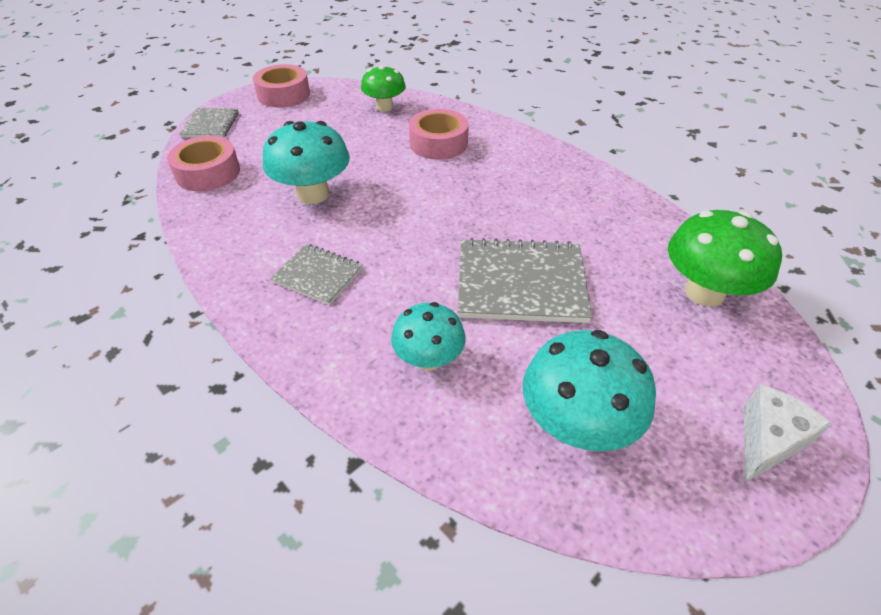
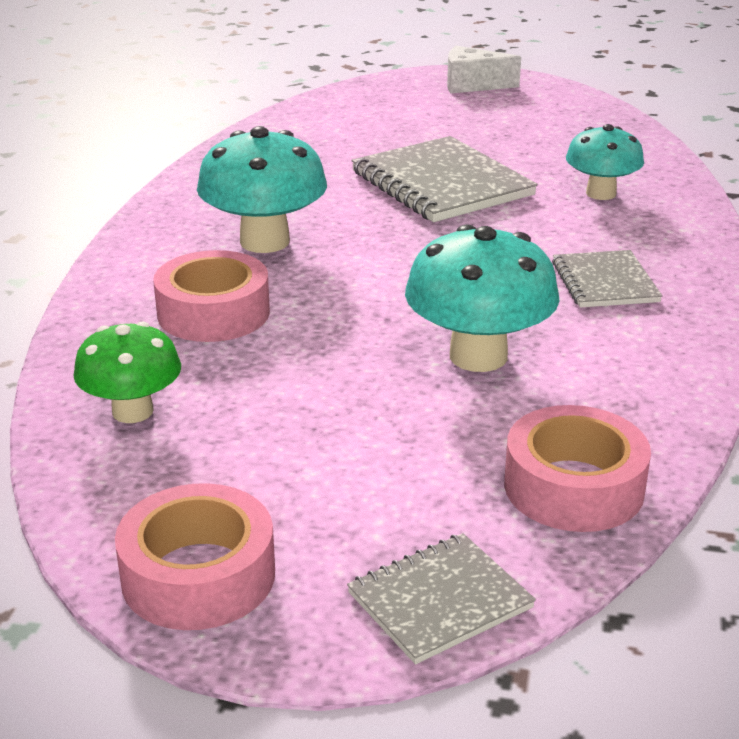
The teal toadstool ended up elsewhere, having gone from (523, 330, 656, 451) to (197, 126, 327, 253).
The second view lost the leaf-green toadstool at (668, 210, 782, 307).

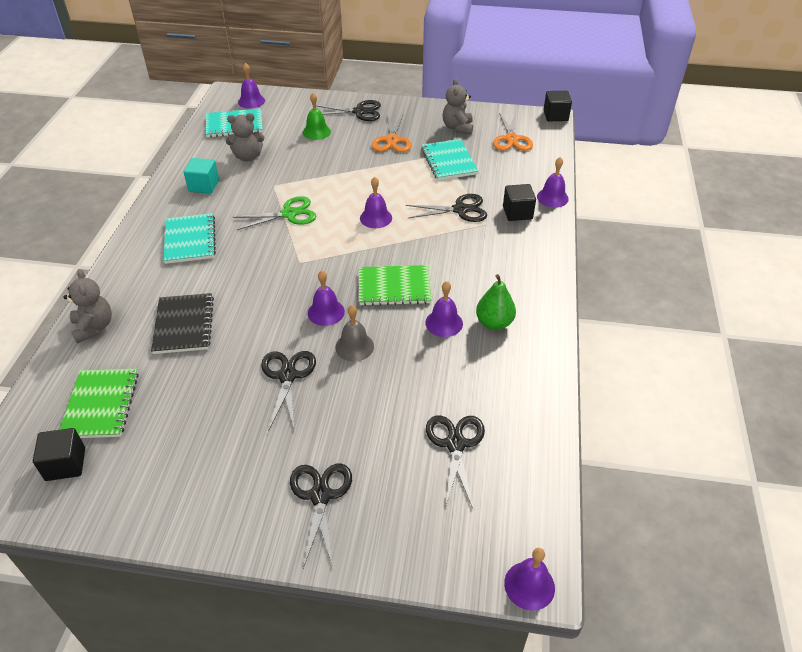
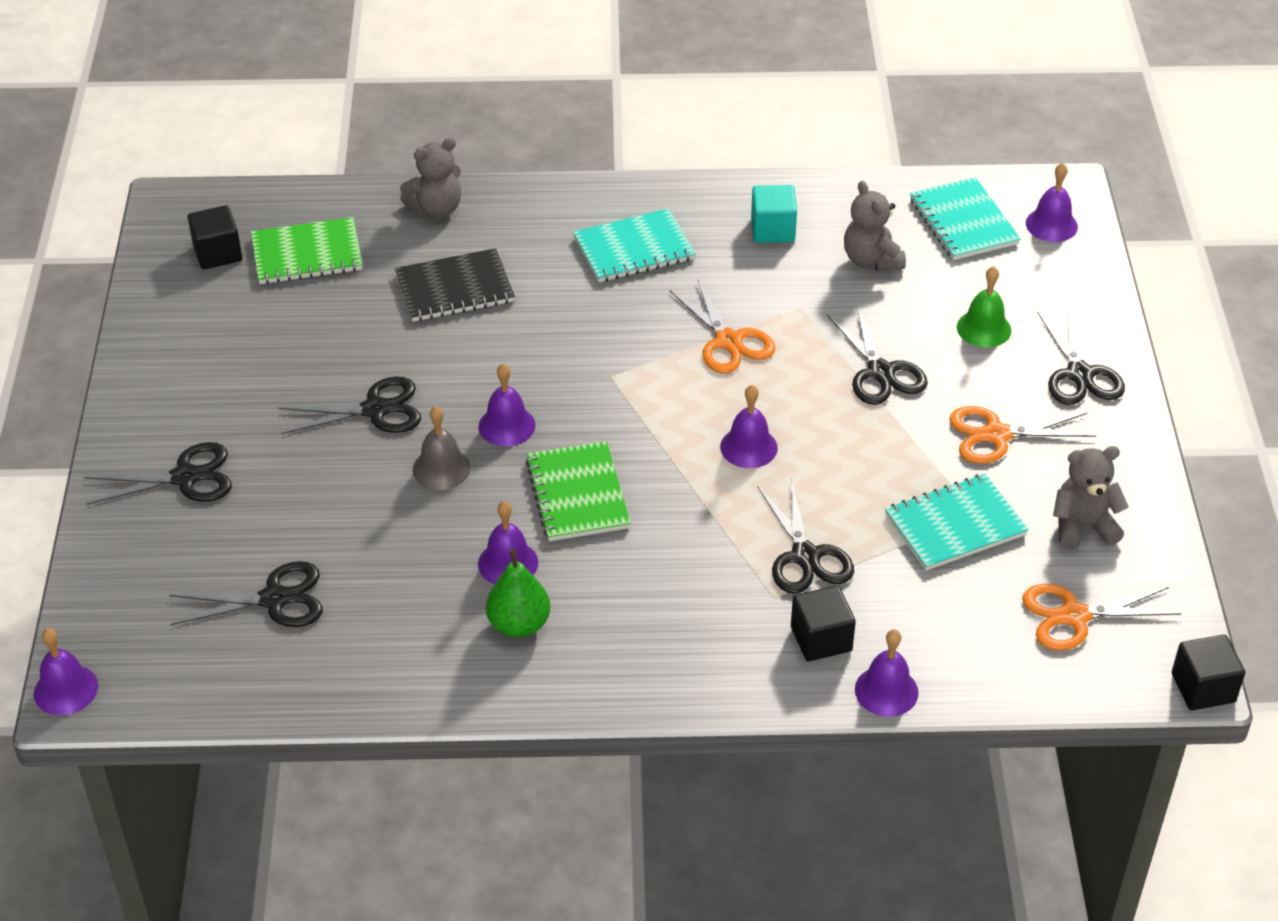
What was the leaf-green pair of scissors at (233, 196, 317, 230) turned into the orange pair of scissors at (669, 278, 776, 373).
The second view gained the black pair of scissors at (827, 306, 928, 405).

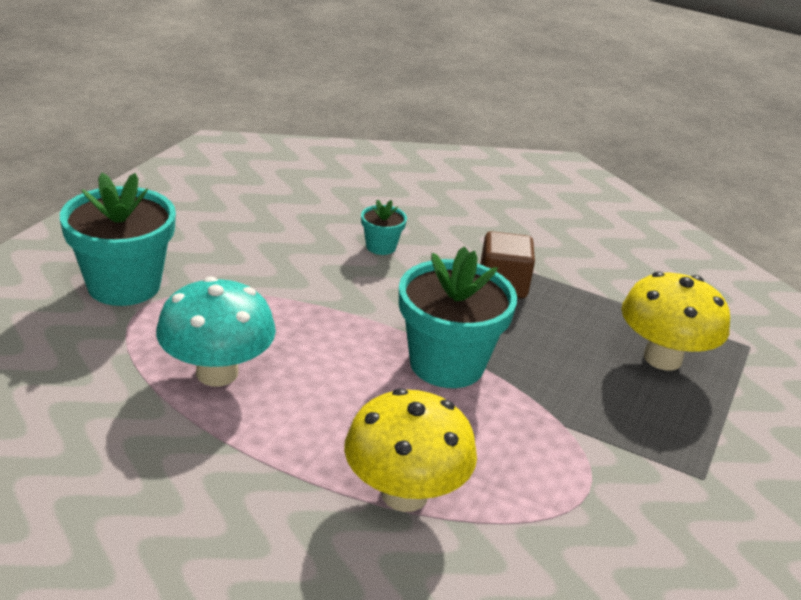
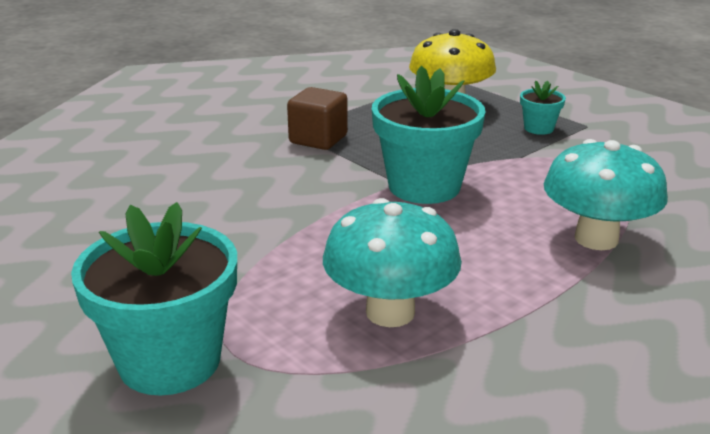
What was the yellow toadstool at (344, 388, 477, 512) turned into the teal toadstool at (544, 139, 668, 250).
The teal plant pot ended up elsewhere, having gone from (361, 199, 407, 255) to (520, 80, 566, 135).

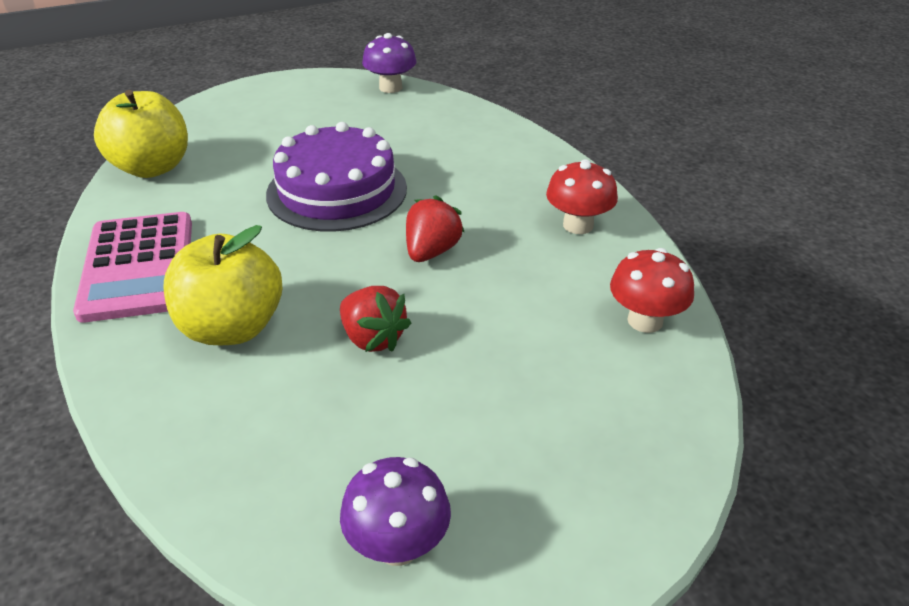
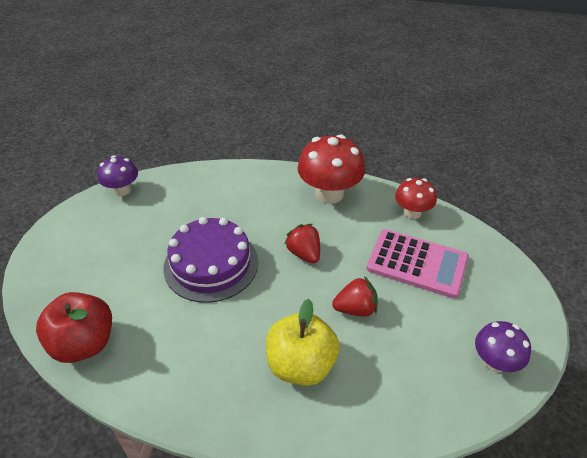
The pink pocket calculator ended up elsewhere, having gone from (73, 212, 192, 323) to (367, 229, 469, 298).
What was the yellow apple fruit at (94, 90, 188, 178) turned into the red apple fruit at (36, 292, 112, 363).
The size of the red toadstool at (546, 159, 618, 234) changed by a factor of 1.68.

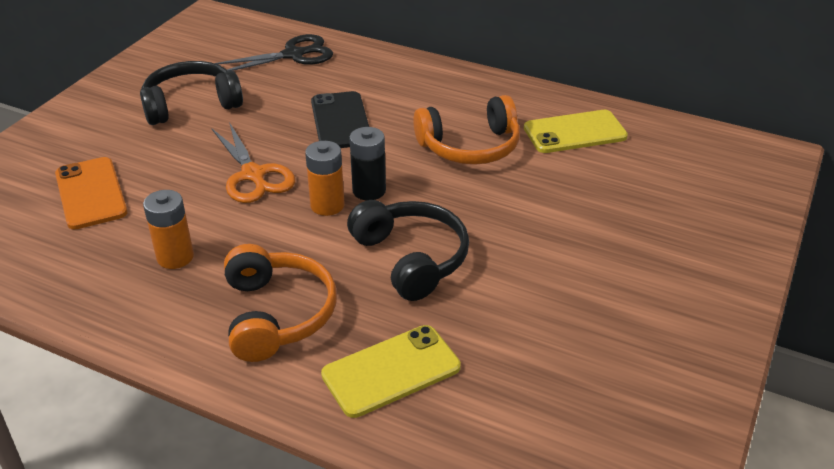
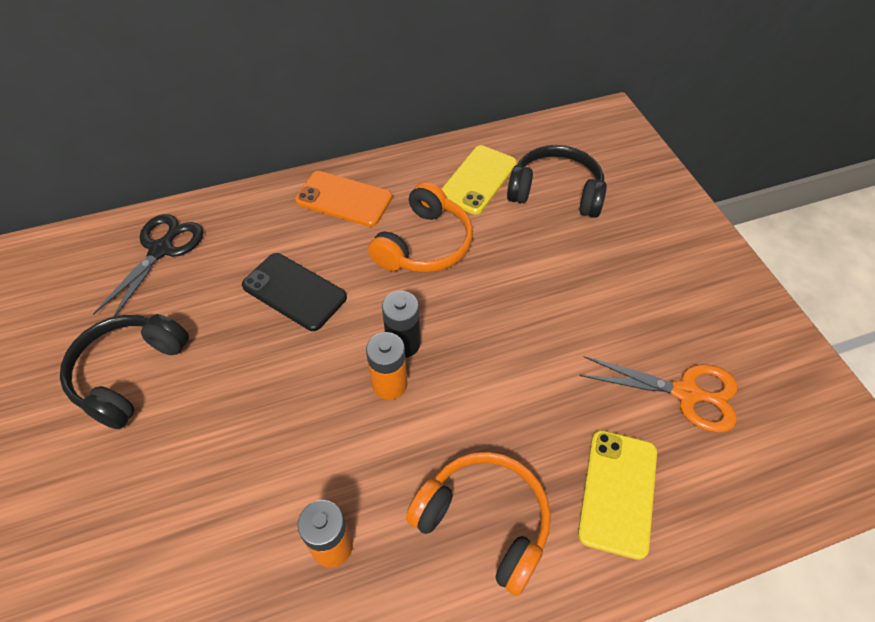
The orange mobile phone ended up elsewhere, having gone from (55, 157, 128, 230) to (295, 171, 392, 227).
The orange pair of scissors ended up elsewhere, having gone from (212, 122, 295, 203) to (580, 356, 738, 432).
The black over-ear headphones ended up elsewhere, having gone from (347, 200, 469, 301) to (507, 145, 607, 218).

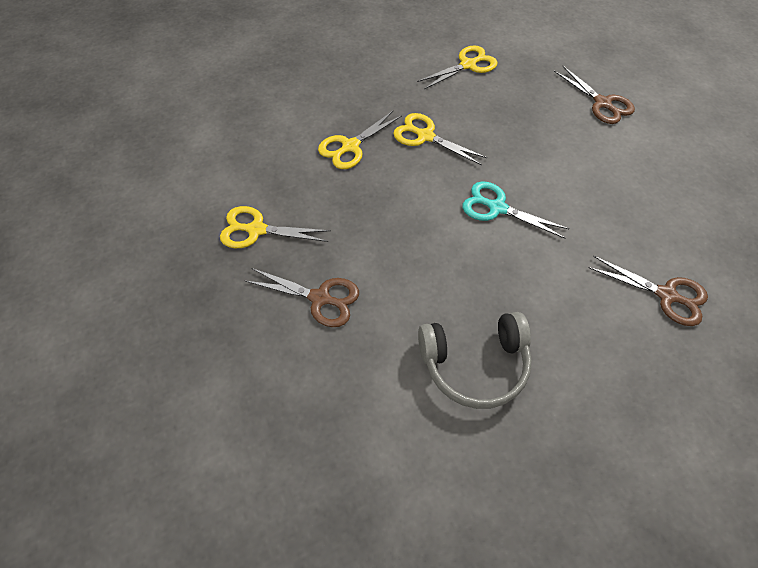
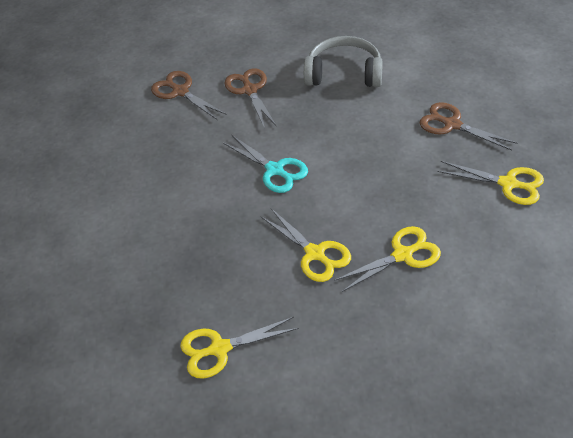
The russet pair of scissors ended up elsewhere, having gone from (554, 66, 635, 124) to (224, 68, 277, 128).

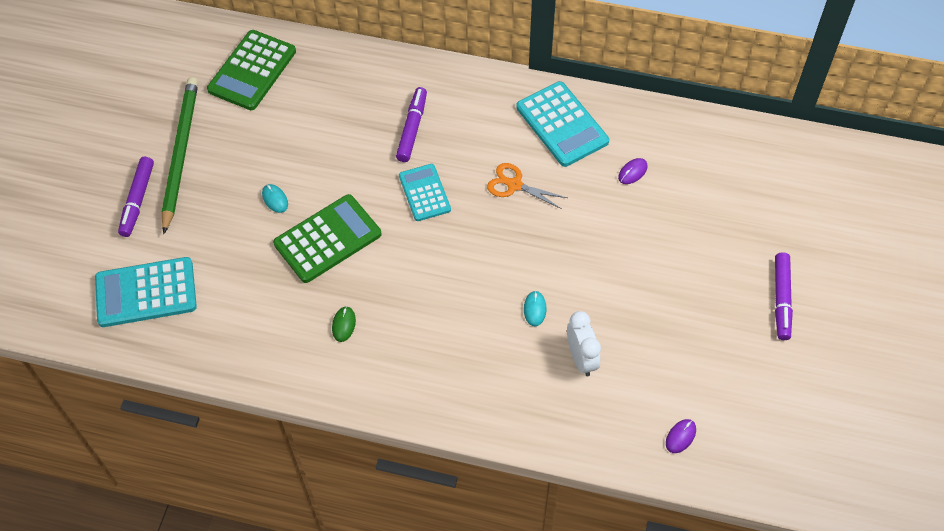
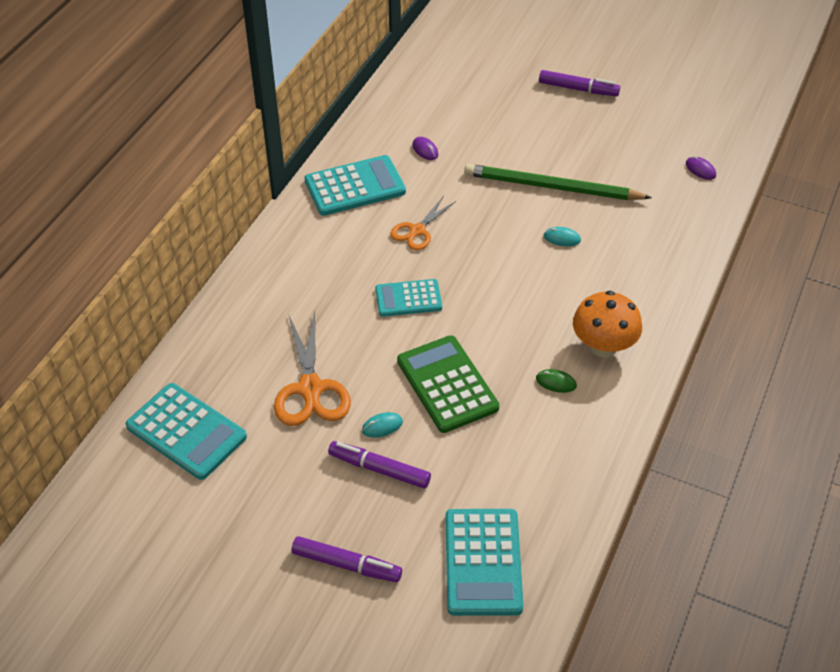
The leaf-green wooden pencil ended up elsewhere, having gone from (162, 77, 198, 234) to (464, 164, 652, 200).
What was the leaf-green pocket calculator at (207, 30, 296, 110) turned into the teal pocket calculator at (125, 383, 247, 480).
The purple marker pen ended up elsewhere, having gone from (396, 87, 427, 162) to (328, 441, 431, 488).
The second view lost the pure white alarm clock at (567, 311, 601, 376).
The second view gained the orange pair of scissors at (274, 311, 351, 426).
The second view gained the orange toadstool at (573, 291, 642, 357).

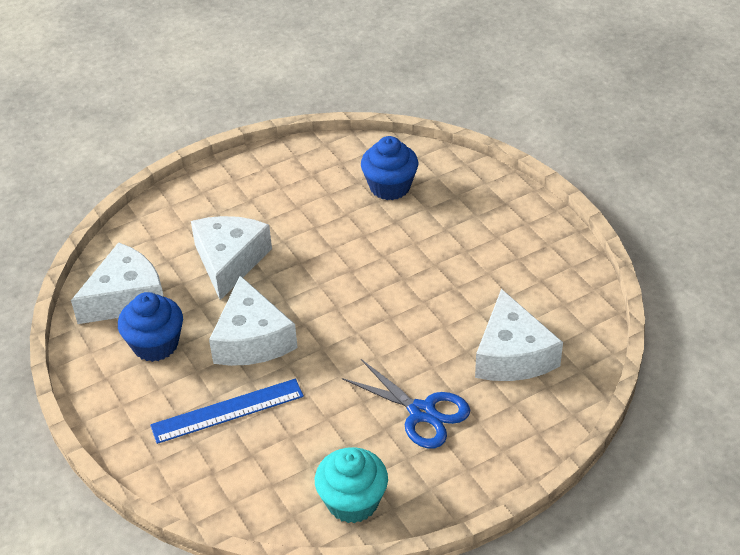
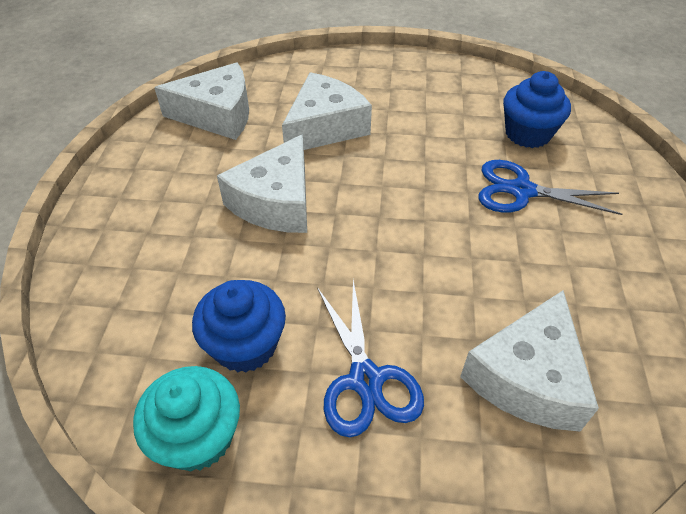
The blue fairy cake ended up elsewhere, having gone from (118, 292, 183, 362) to (192, 280, 286, 373).
The second view lost the blue straightedge at (150, 379, 304, 444).
The second view gained the blue pair of scissors at (478, 160, 622, 215).

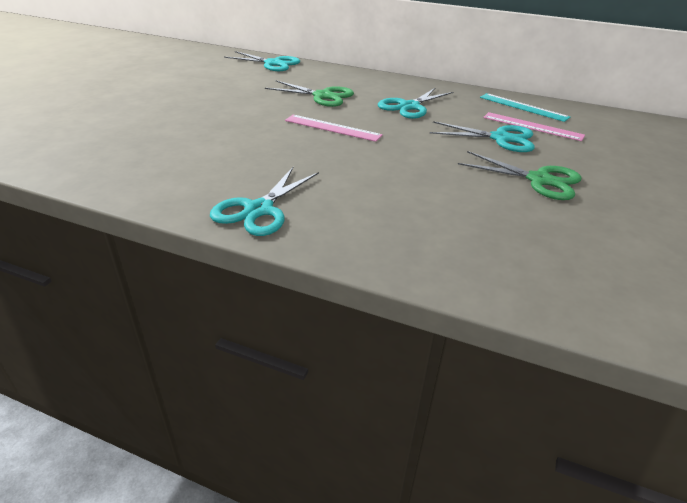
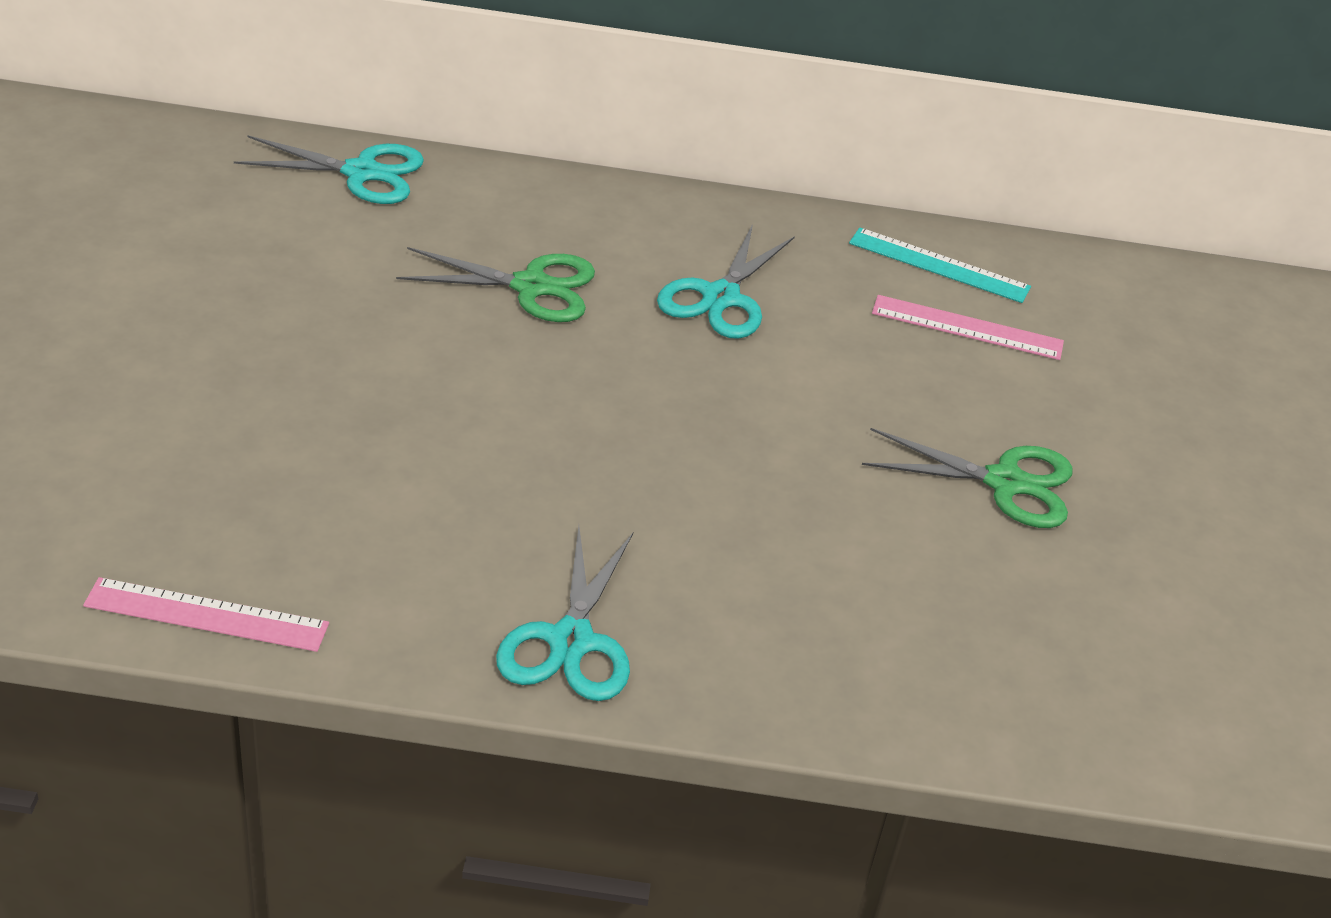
The pink straightedge ended up elsewhere, having gone from (285, 115, 382, 142) to (83, 577, 329, 652).
The second view lost the teal pair of scissors at (430, 121, 535, 152).

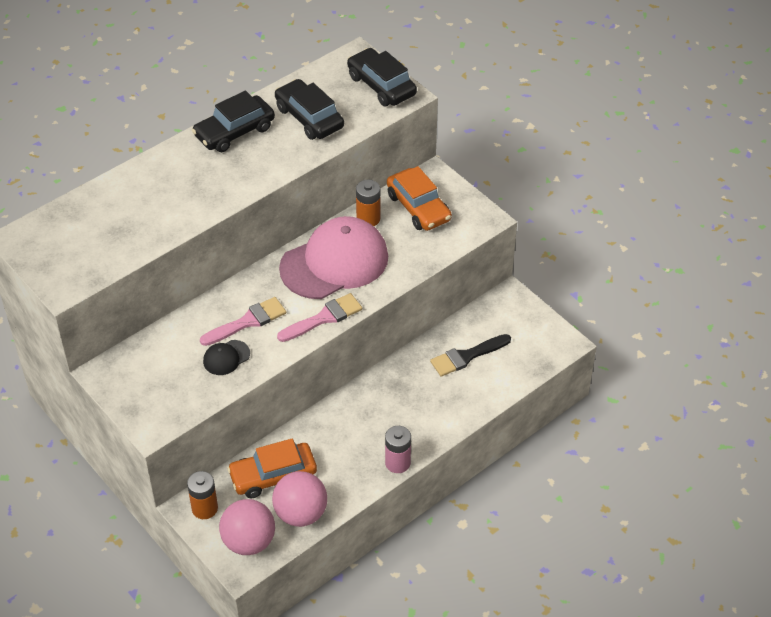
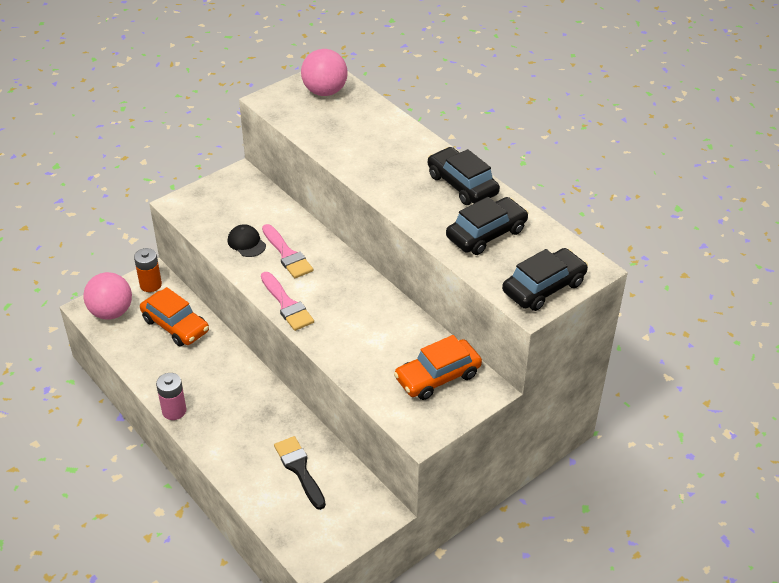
The orange toy car at (227, 438, 317, 498) ended up facing another way, 150 degrees clockwise from before.
The pink play ball ended up elsewhere, having gone from (272, 471, 327, 527) to (301, 49, 348, 96).
The second view lost the pink peaked cap at (279, 216, 388, 299).
The second view lost the orange AA battery at (356, 180, 381, 226).

